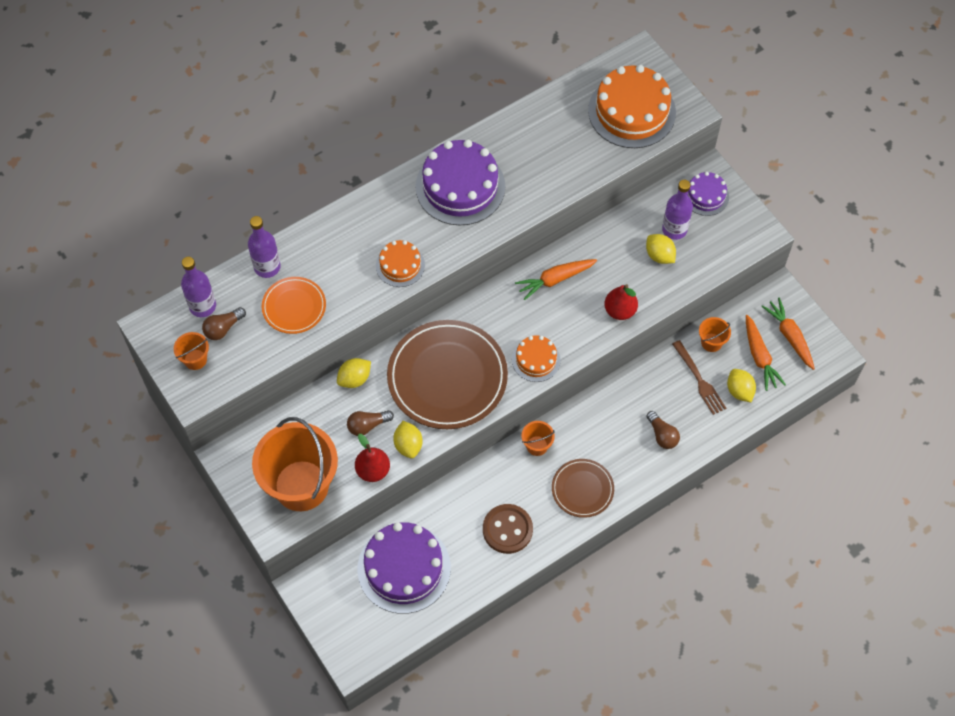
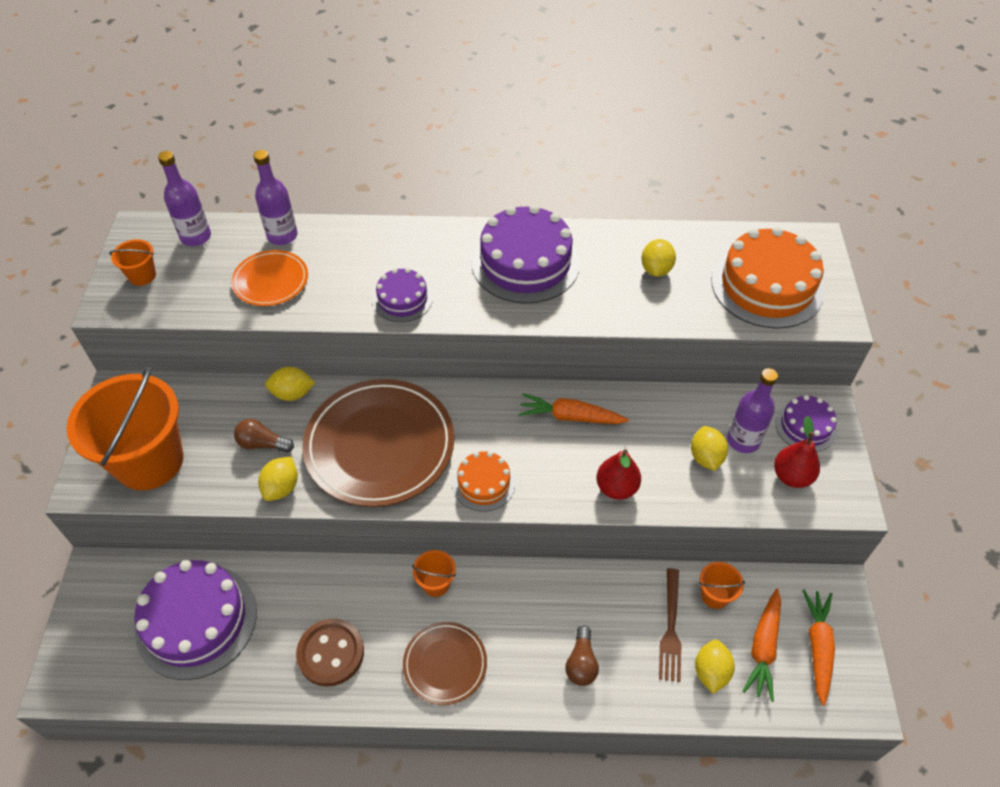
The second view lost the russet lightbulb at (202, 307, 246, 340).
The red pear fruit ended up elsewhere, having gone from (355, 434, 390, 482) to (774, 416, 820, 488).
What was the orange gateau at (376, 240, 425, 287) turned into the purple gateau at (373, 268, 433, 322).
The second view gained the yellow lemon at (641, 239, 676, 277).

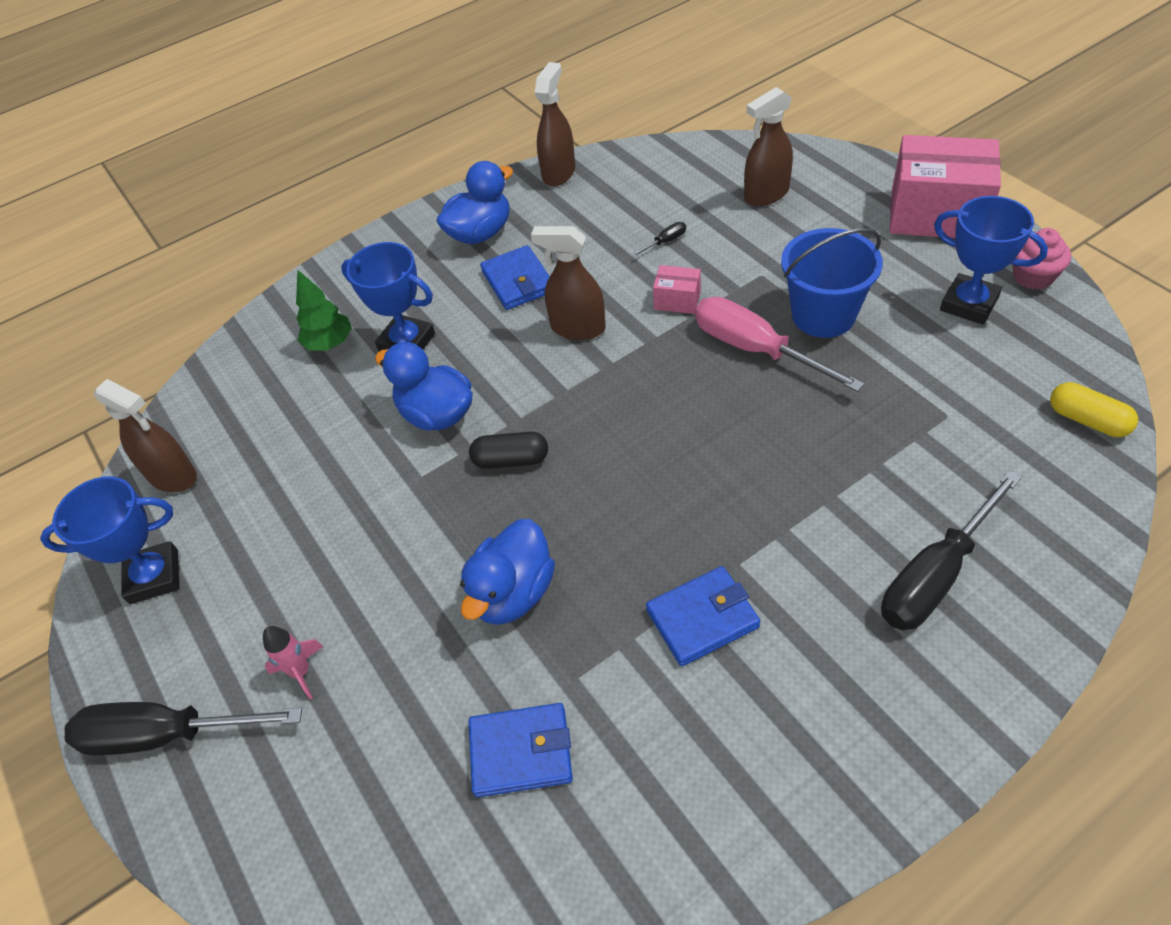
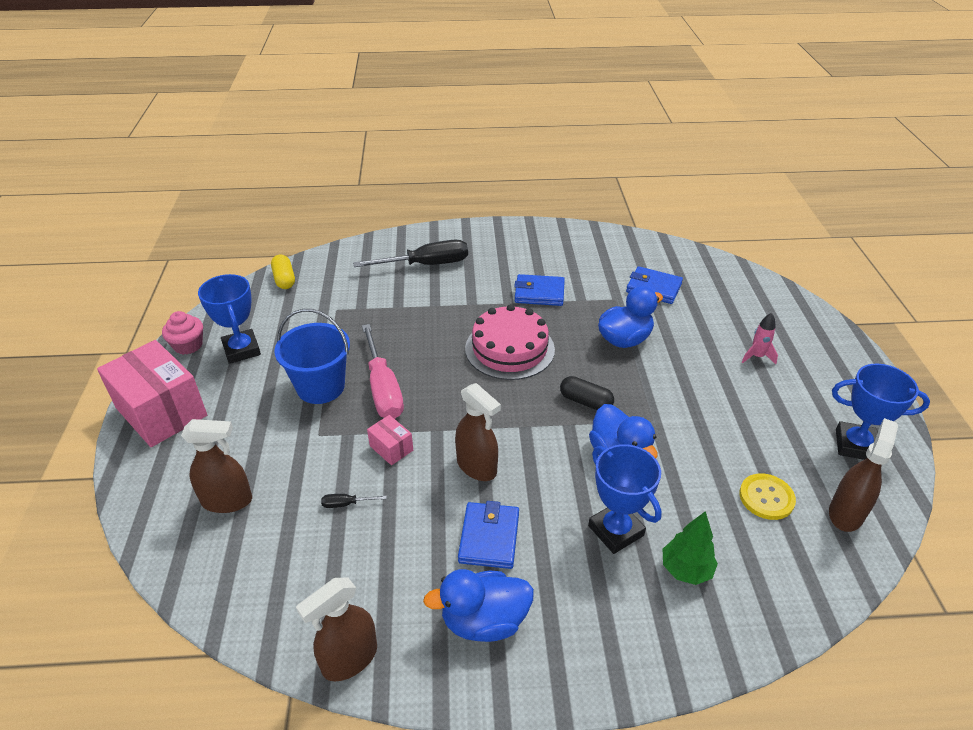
The second view lost the black screwdriver at (65, 702, 302, 756).
The russet spray bottle at (94, 379, 197, 492) ended up facing another way, 60 degrees clockwise from before.
The second view gained the pink gateau at (465, 304, 555, 380).
The second view gained the yellow sewing button at (739, 473, 796, 520).

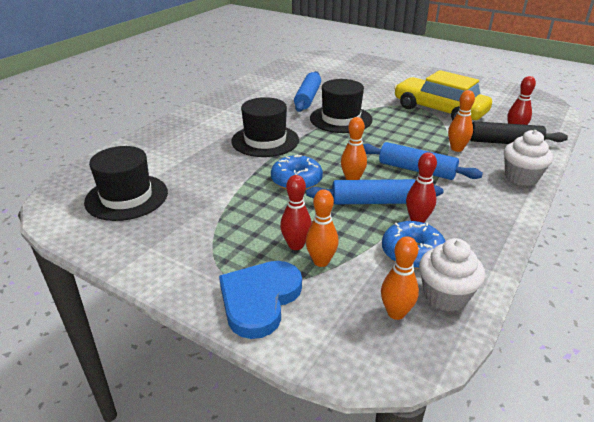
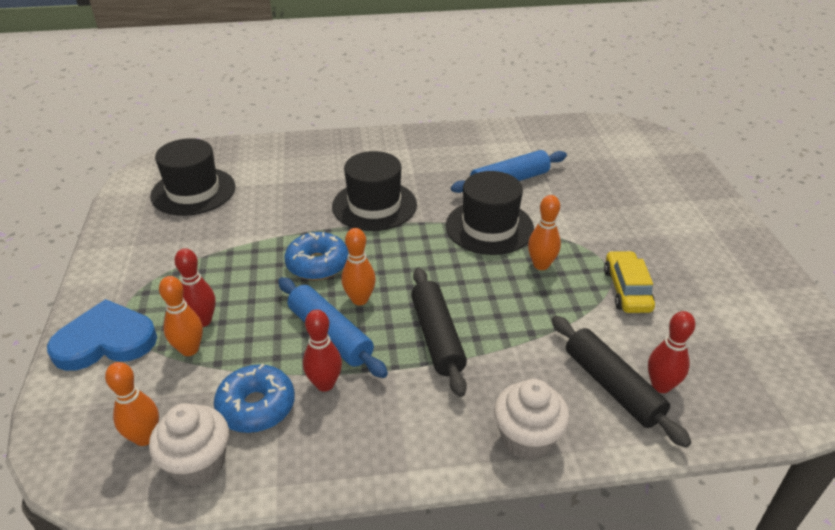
What was the blue pastry roller at (363, 142, 483, 180) turned into the black pastry roller at (411, 268, 467, 397).
The size of the yellow toy car at (394, 70, 492, 120) changed by a factor of 0.55.
The orange tenpin ended up elsewhere, having gone from (448, 90, 475, 152) to (528, 195, 561, 270).

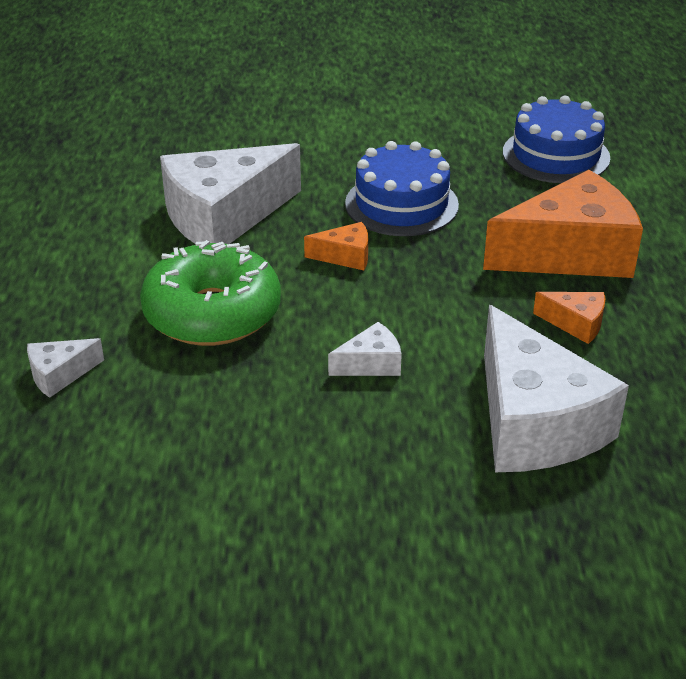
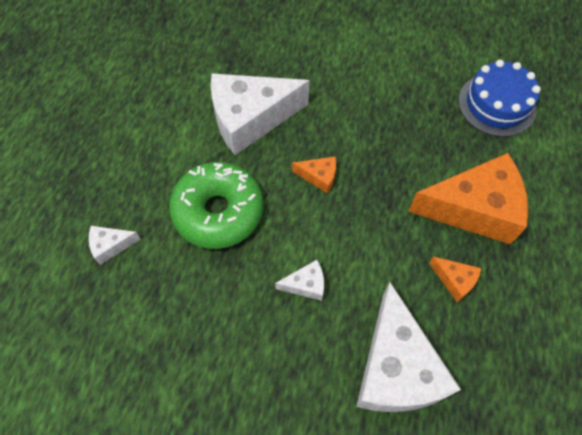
The second view lost the blue gateau at (345, 141, 459, 236).

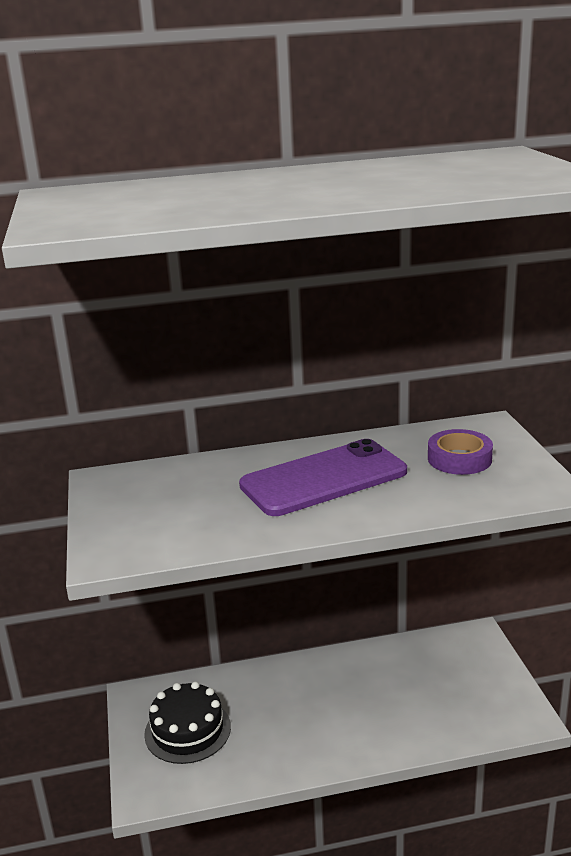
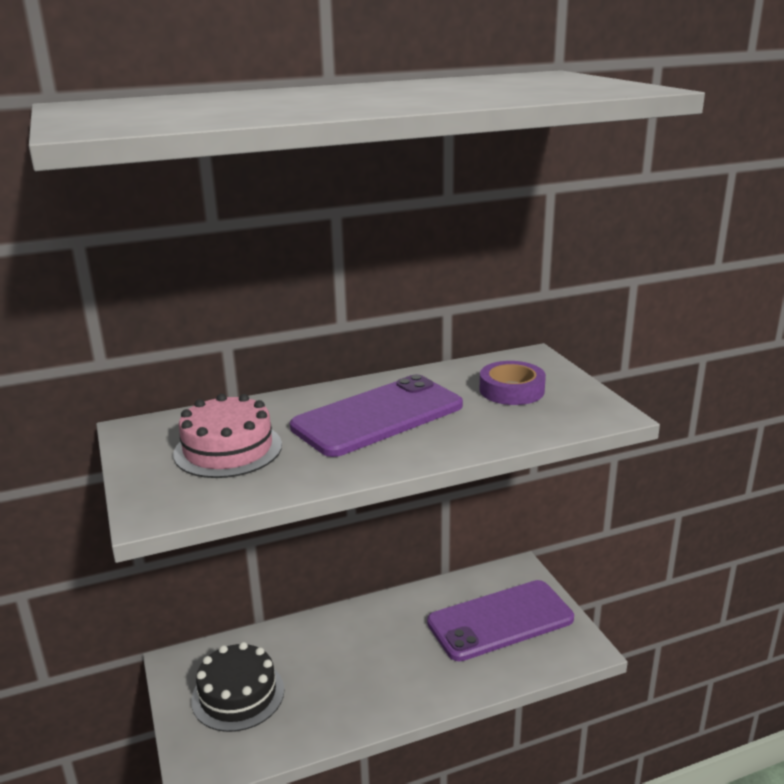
The second view gained the pink gateau at (173, 394, 282, 478).
The second view gained the purple mobile phone at (427, 580, 574, 661).

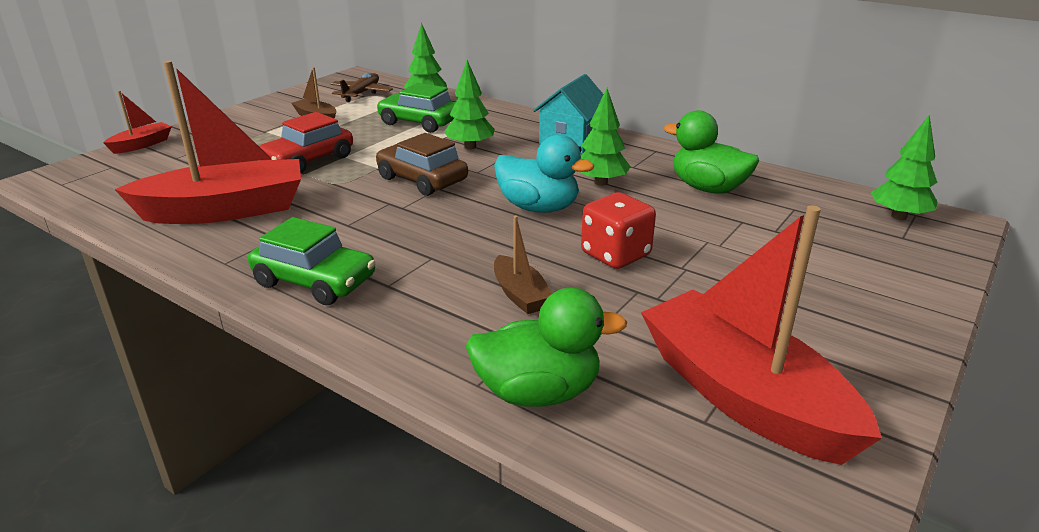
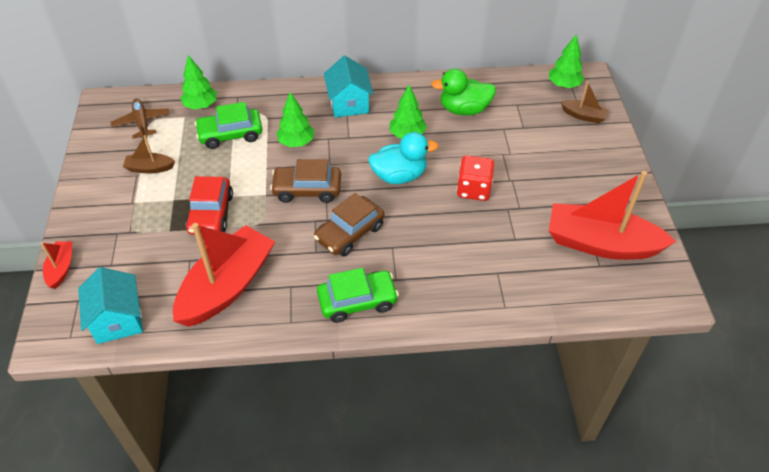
The second view lost the leaf-green duck at (466, 287, 627, 407).
The russet sailboat ended up elsewhere, having gone from (494, 216, 552, 314) to (561, 81, 609, 123).
The second view gained the teal toy house at (78, 267, 143, 344).
The second view gained the russet toy car at (314, 193, 385, 256).

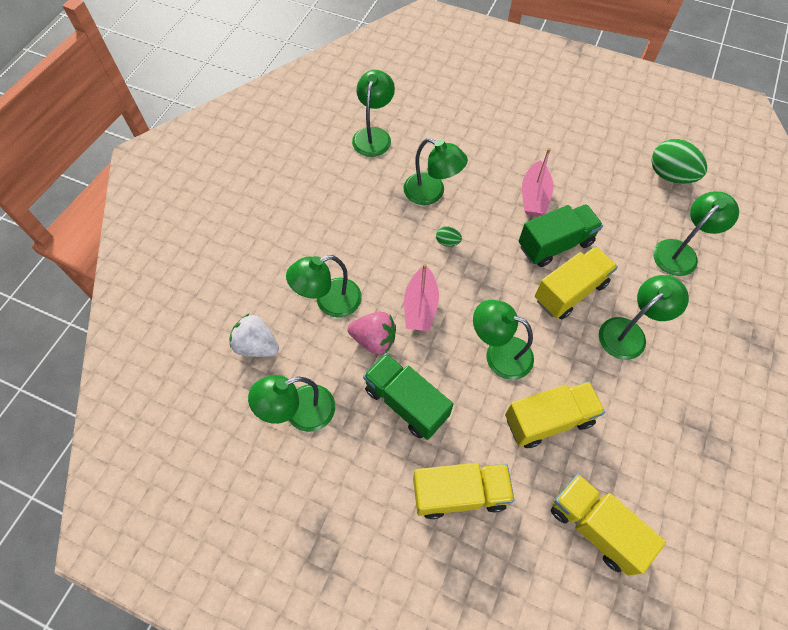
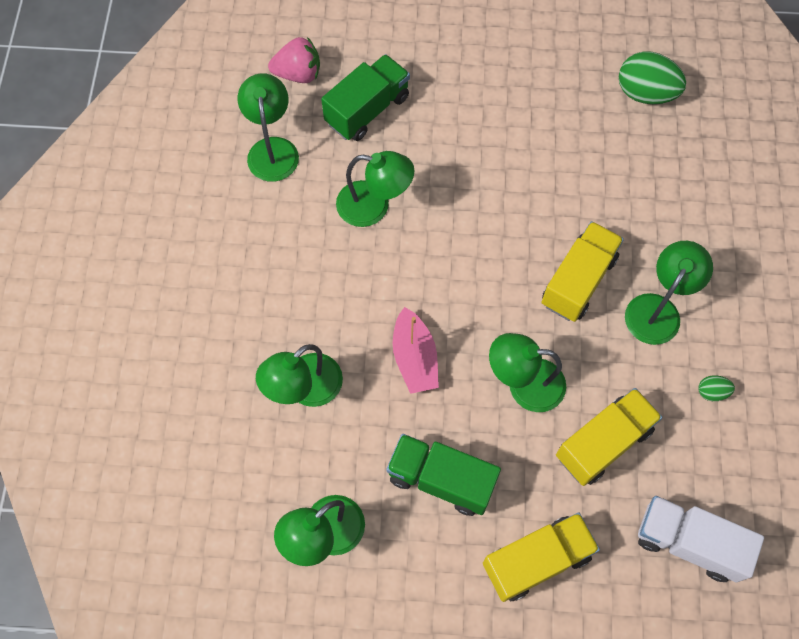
The second view lost the pure white berry at (229, 313, 279, 357).
The pink berry ended up elsewhere, having gone from (348, 312, 396, 354) to (268, 37, 320, 83).
The leaf-green egg ended up elsewhere, having gone from (436, 226, 462, 247) to (698, 375, 735, 401).
The leaf-green toy truck ended up elsewhere, having gone from (519, 204, 603, 267) to (321, 54, 410, 141).
The second view lost the pink sailboat at (522, 148, 554, 217).
What was the yellow toy truck at (551, 474, 666, 576) turned into the pure white toy truck at (638, 496, 764, 582).
The second view lost the leaf-green lamp at (653, 191, 739, 276).

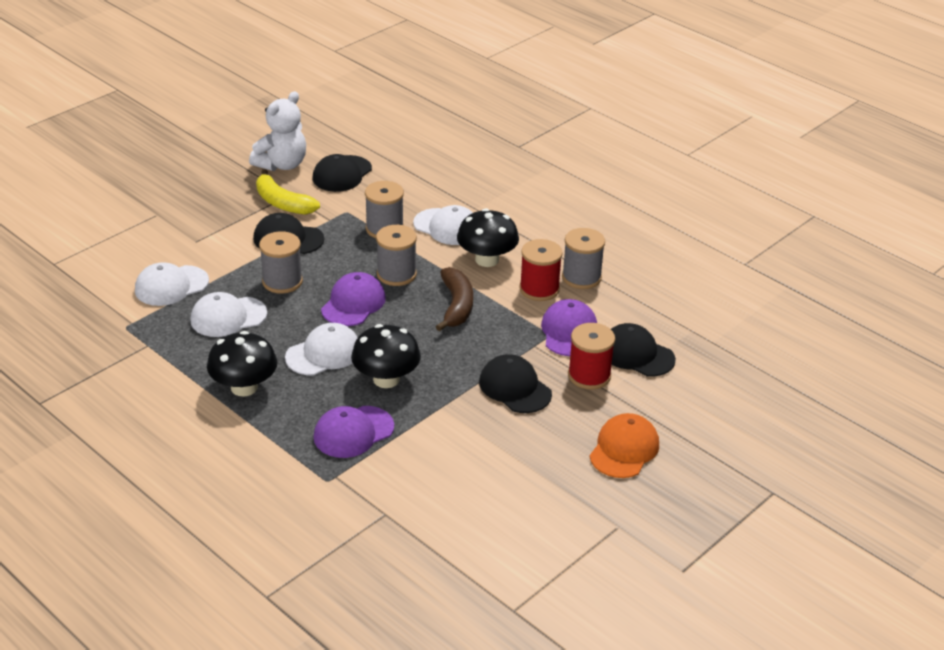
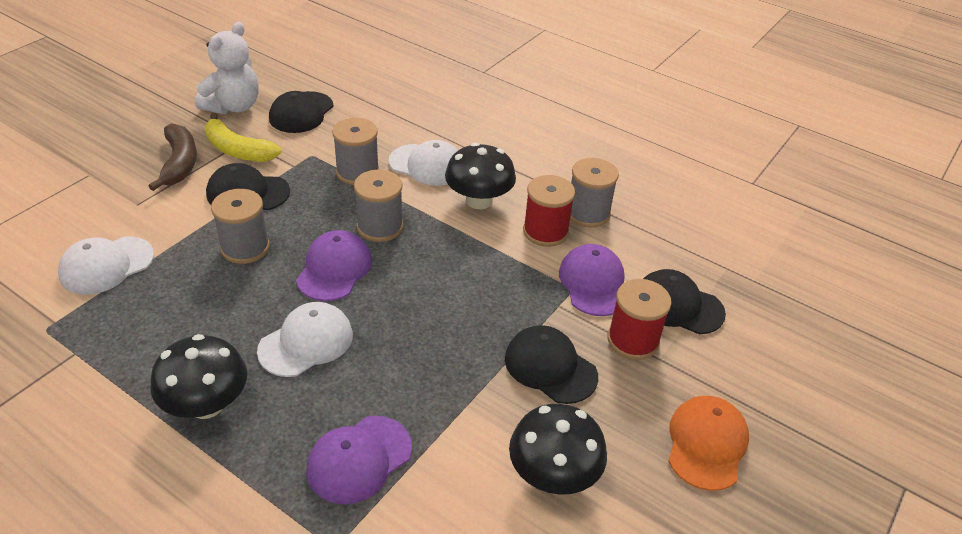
The second view lost the pure white peaked cap at (190, 292, 267, 337).
The black toadstool ended up elsewhere, having gone from (351, 324, 421, 388) to (509, 404, 607, 495).
The russet banana ended up elsewhere, having gone from (436, 267, 473, 331) to (149, 123, 197, 191).

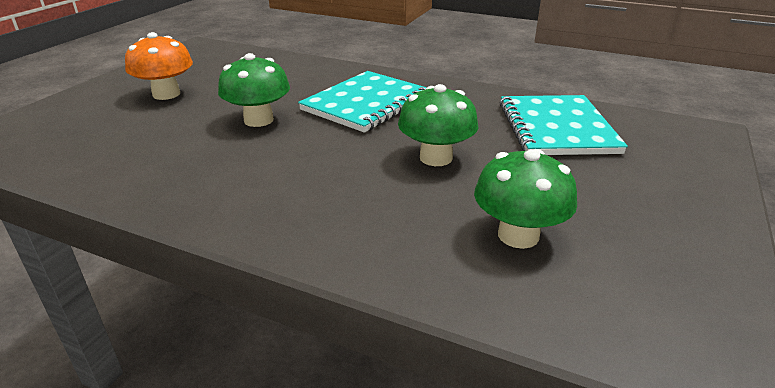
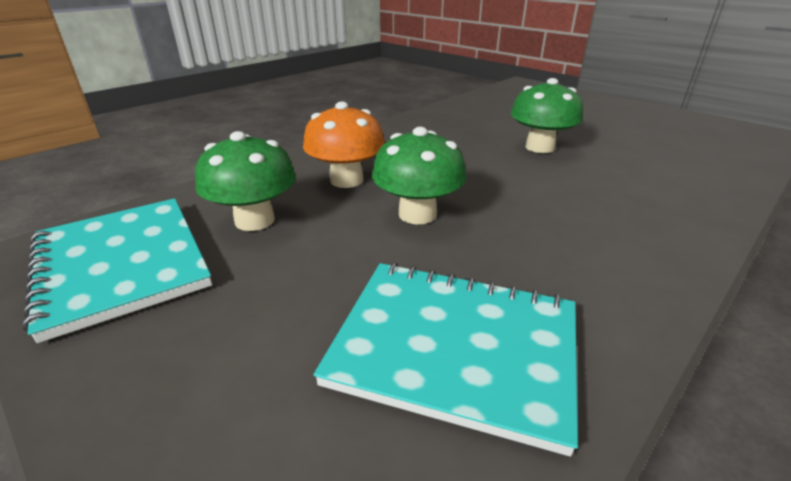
The orange toadstool ended up elsewhere, having gone from (125, 32, 193, 100) to (303, 101, 385, 188).
The teal notebook ended up elsewhere, having gone from (298, 71, 427, 133) to (23, 198, 212, 343).

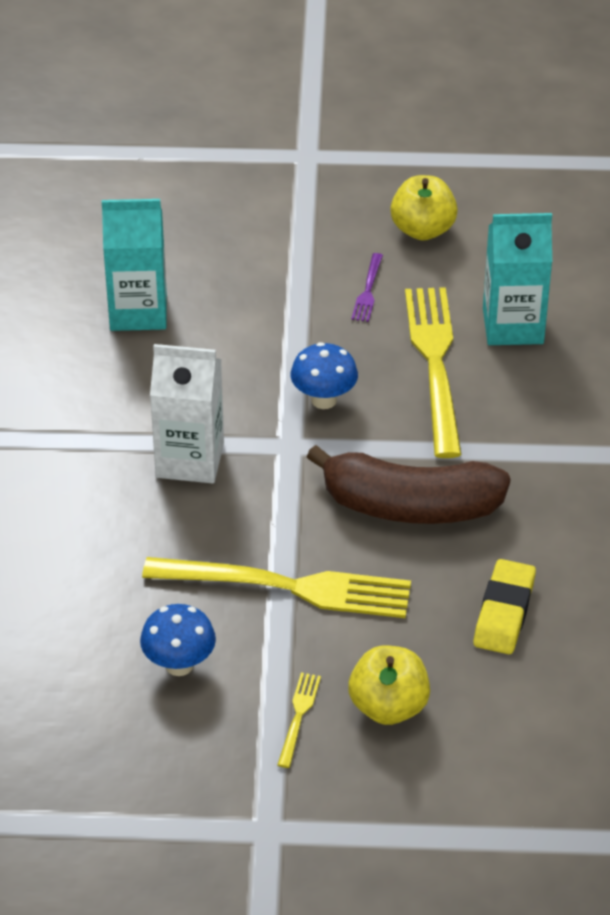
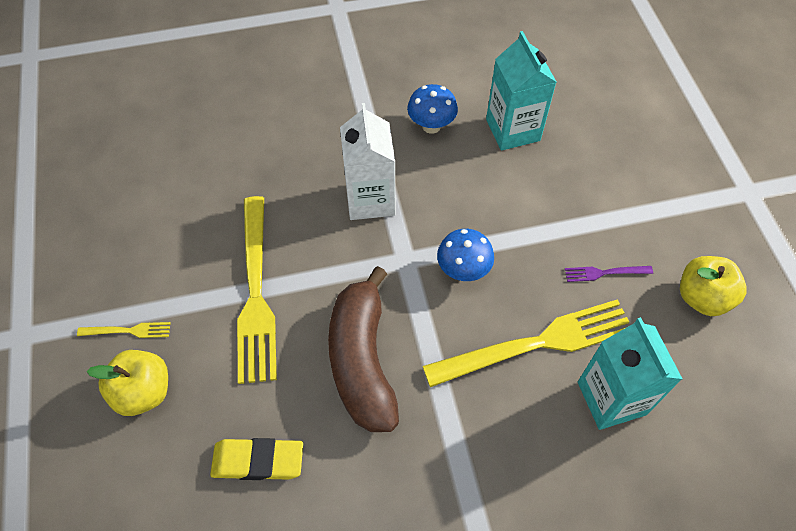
The blue toadstool ended up elsewhere, having gone from (140, 604, 216, 676) to (407, 84, 458, 134).

